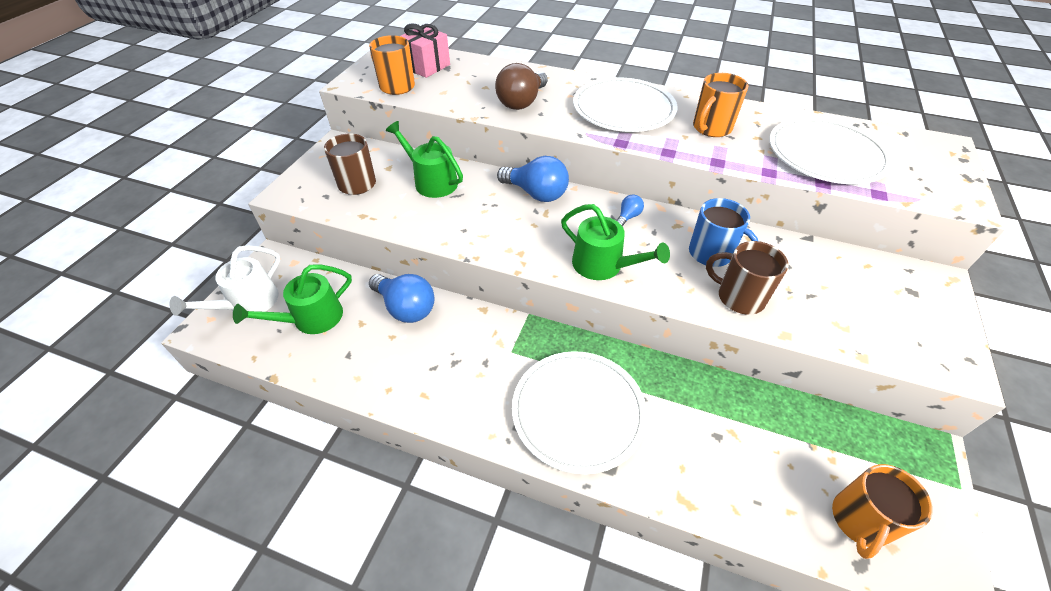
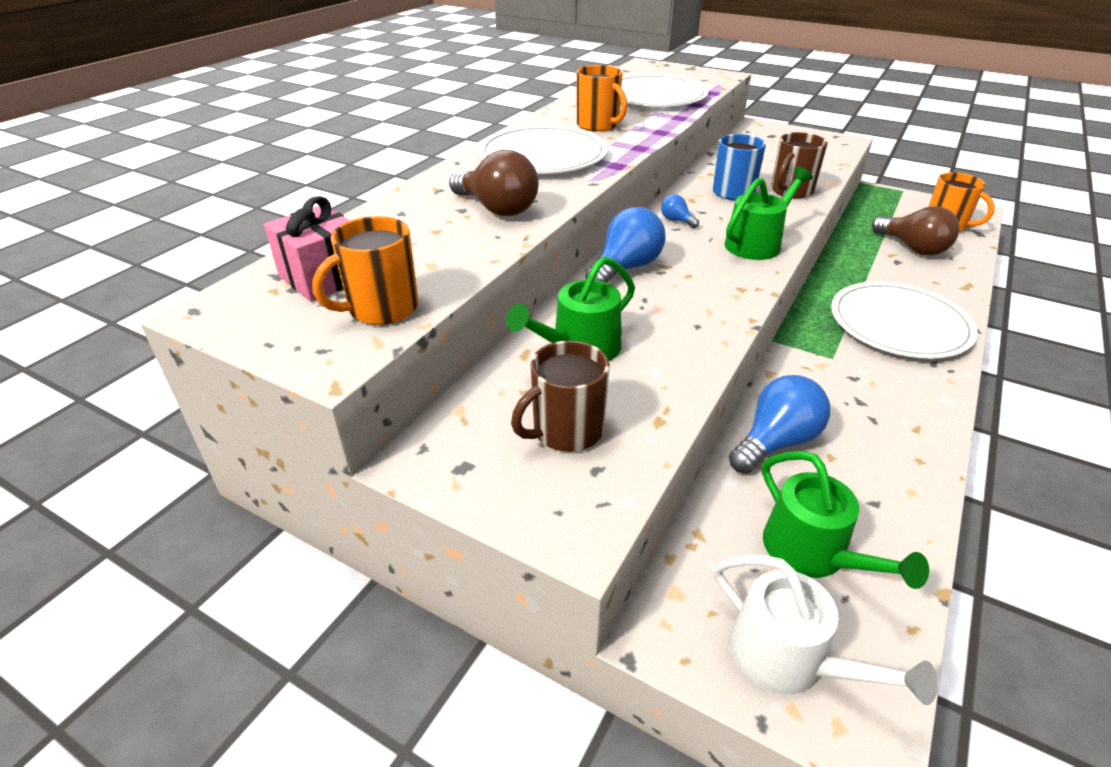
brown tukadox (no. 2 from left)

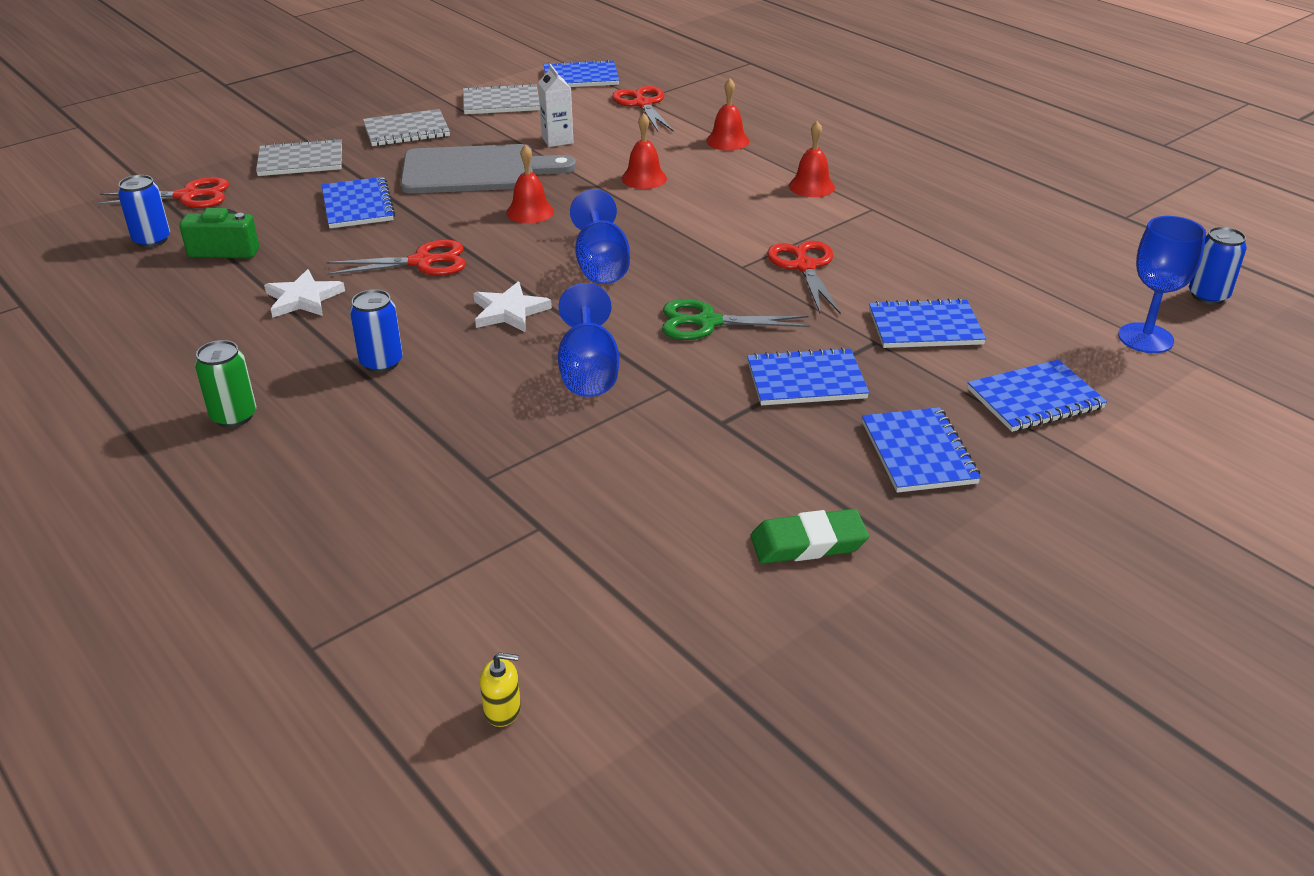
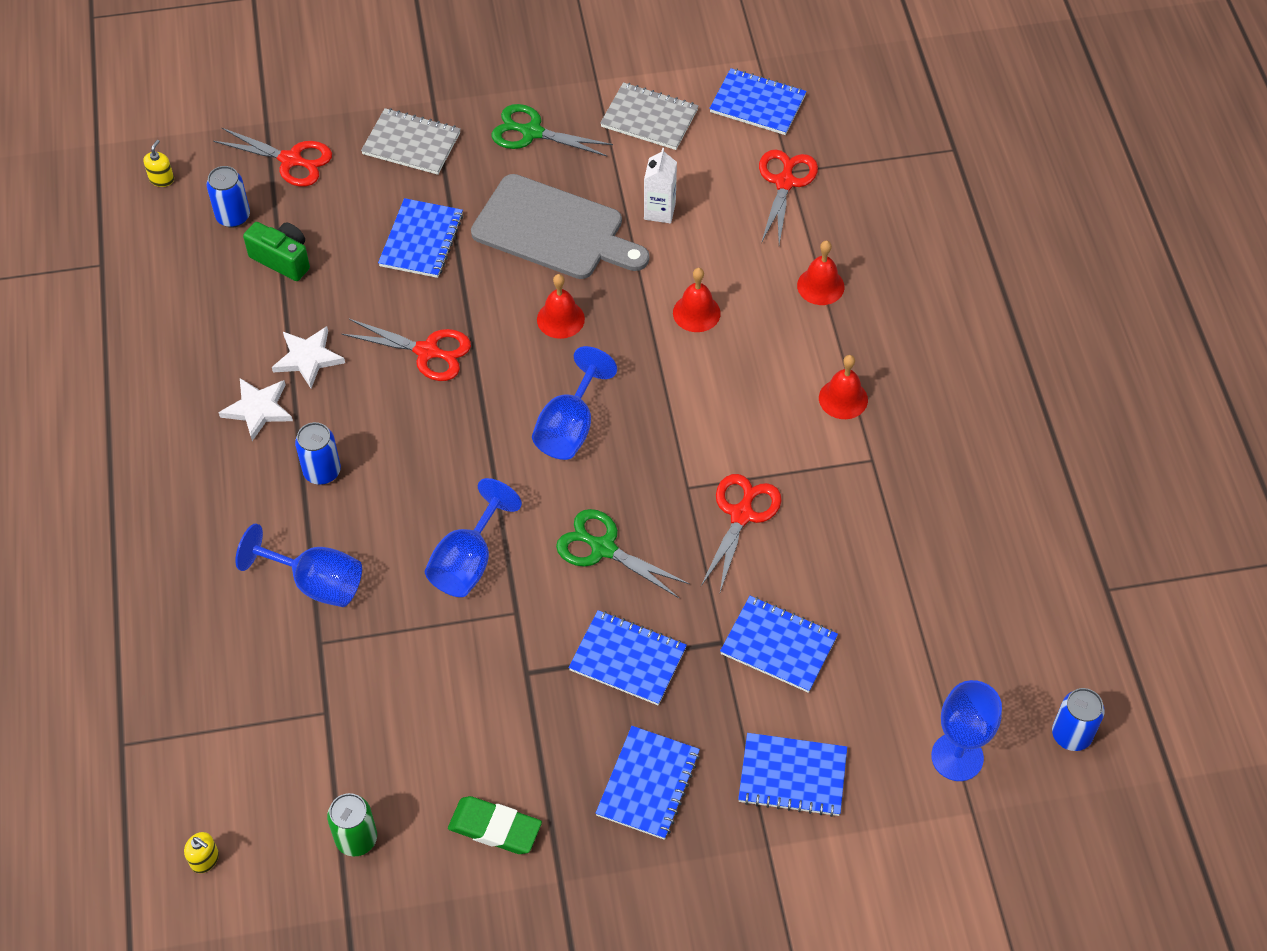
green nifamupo
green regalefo (no. 1 from left)
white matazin (no. 1 from left)
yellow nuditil (no. 1 from left)
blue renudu (no. 1 from left)

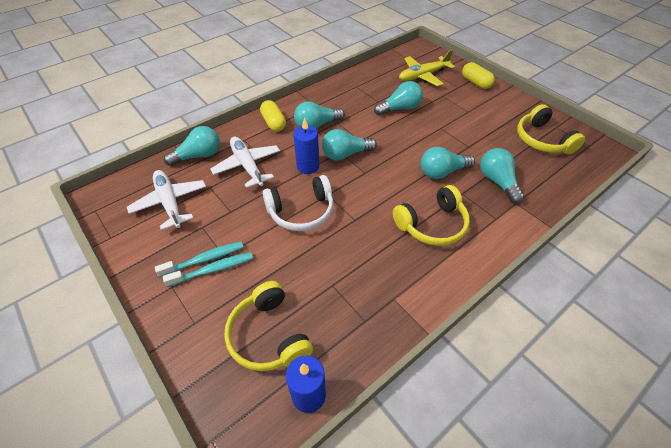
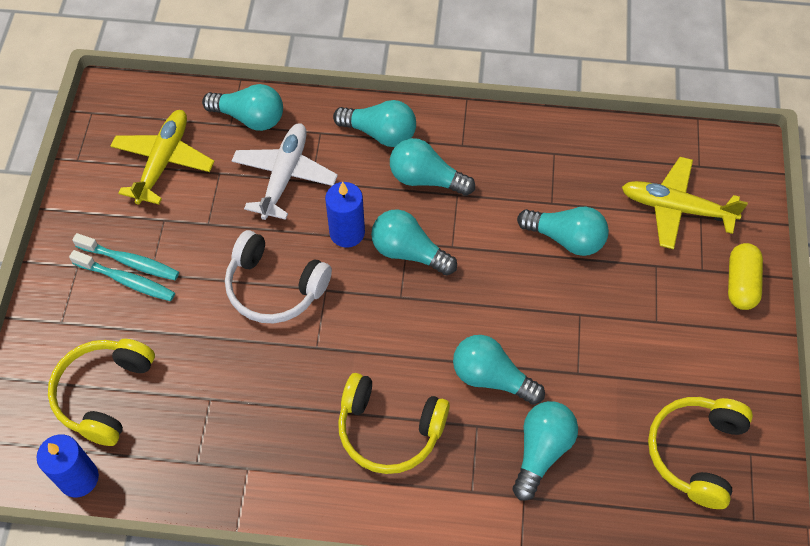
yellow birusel (no. 1 from left)
turquoise tukadox (no. 2 from left)

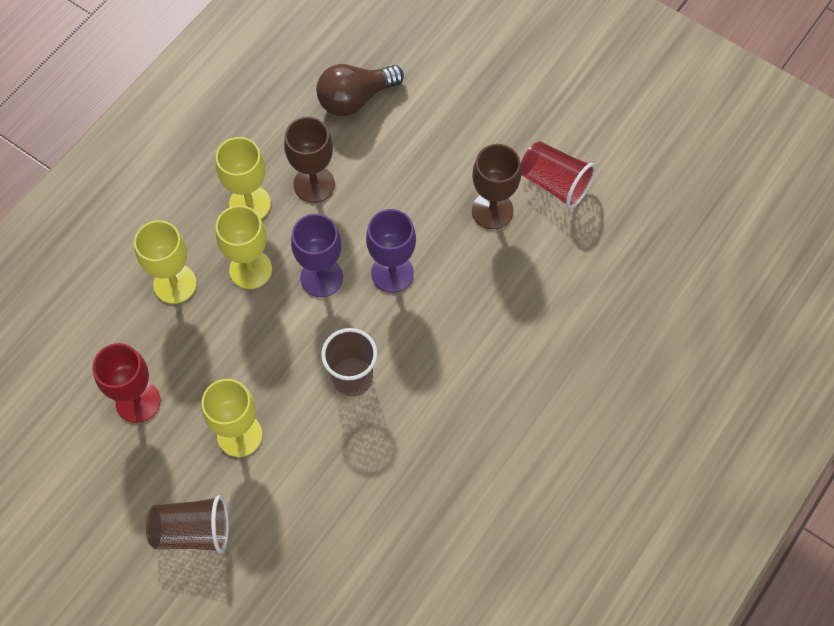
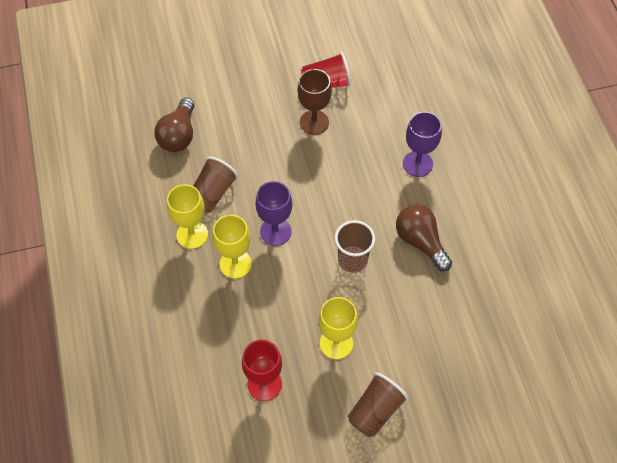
yellow renudu (no. 1 from left in the first image)
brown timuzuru (no. 1 from left)
purple renudu (no. 2 from left)
brown tukadox (no. 2 from left)

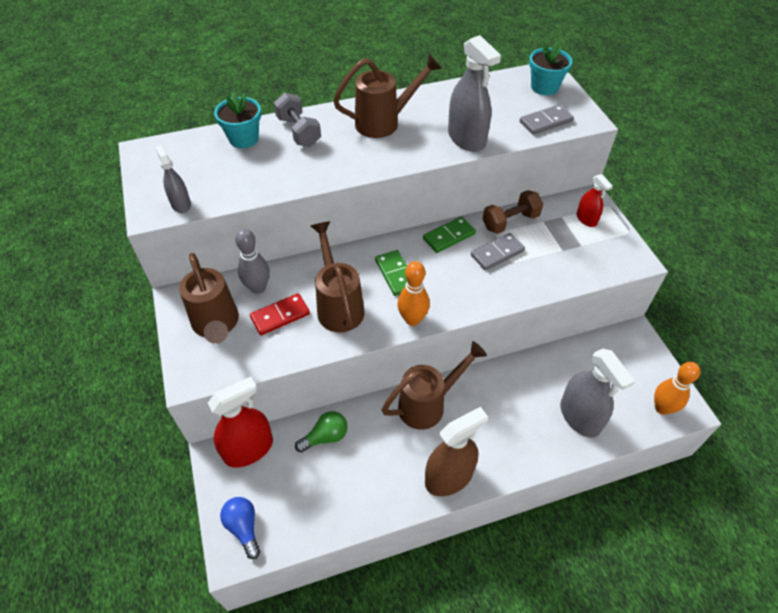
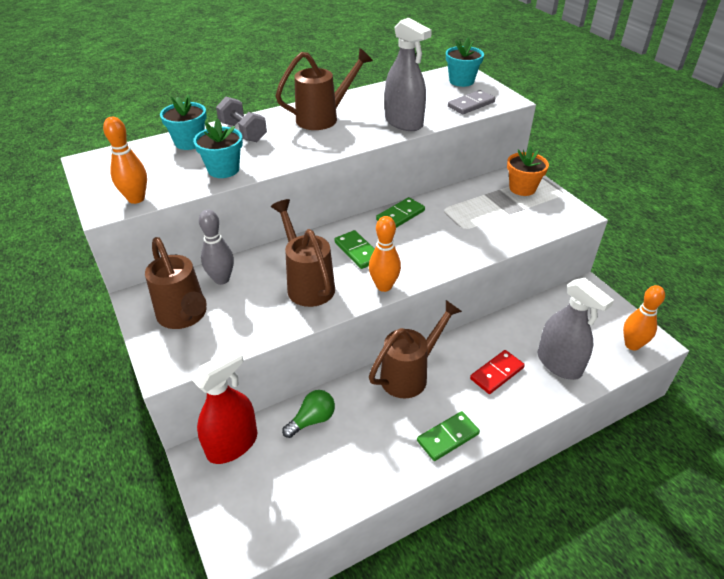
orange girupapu (no. 1 from left)
blue tukadox
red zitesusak
green zitesusak (no. 3 from left)
grey zitesusak (no. 1 from left in the first image)
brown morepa
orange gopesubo
turquoise gopesubo (no. 2 from left)

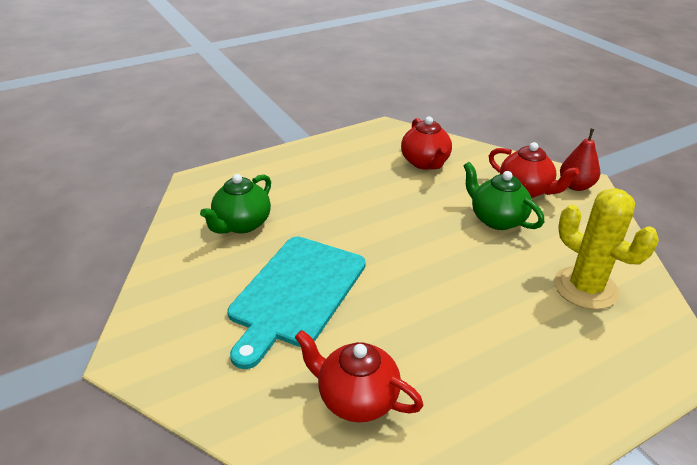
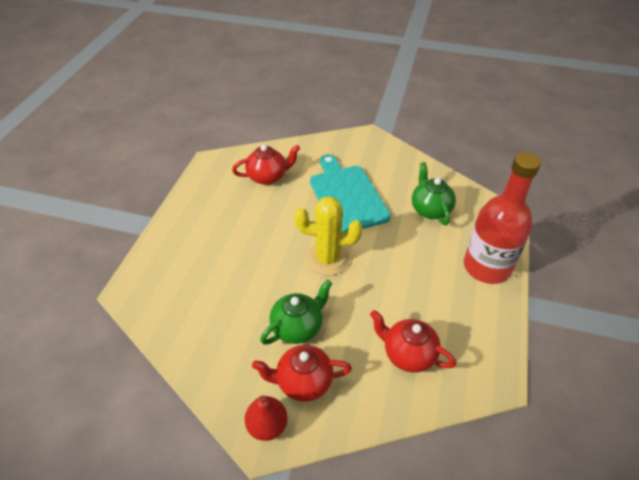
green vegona (no. 1 from left)
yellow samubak
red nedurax

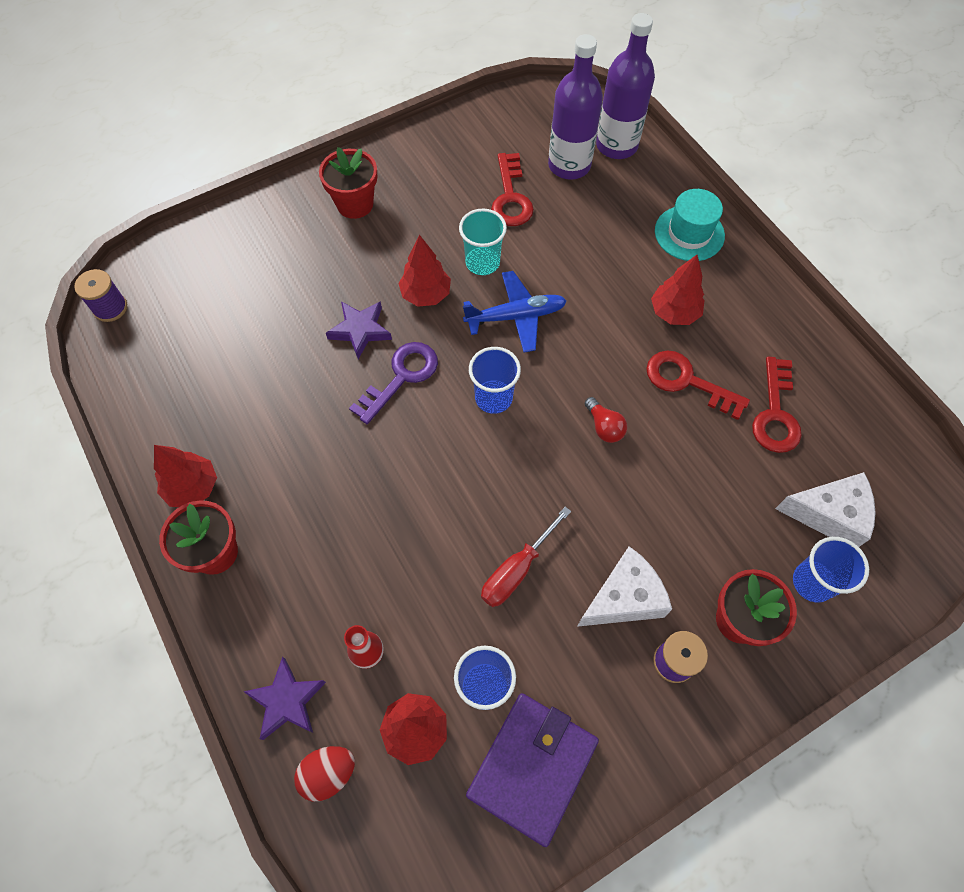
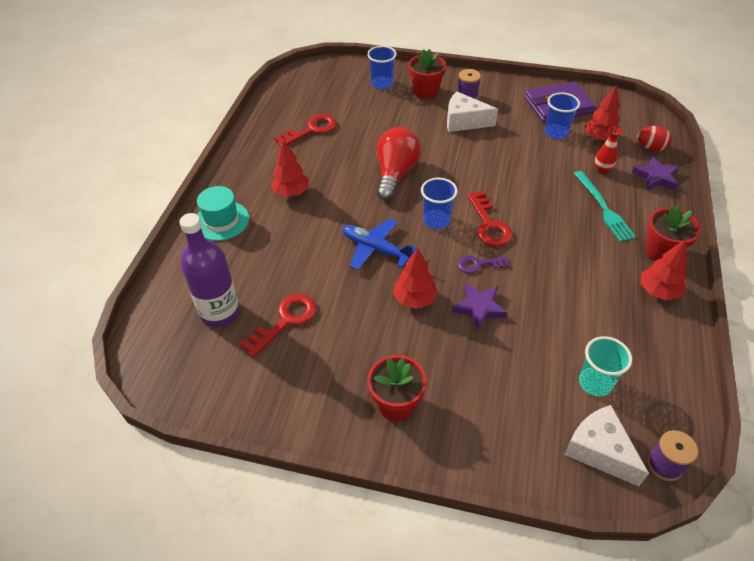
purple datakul
turquoise timuzuru
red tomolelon
red tukadox
purple nedurax (no. 2 from left in the first image)
red datakul (no. 3 from left)
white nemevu (no. 2 from left)
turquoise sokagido

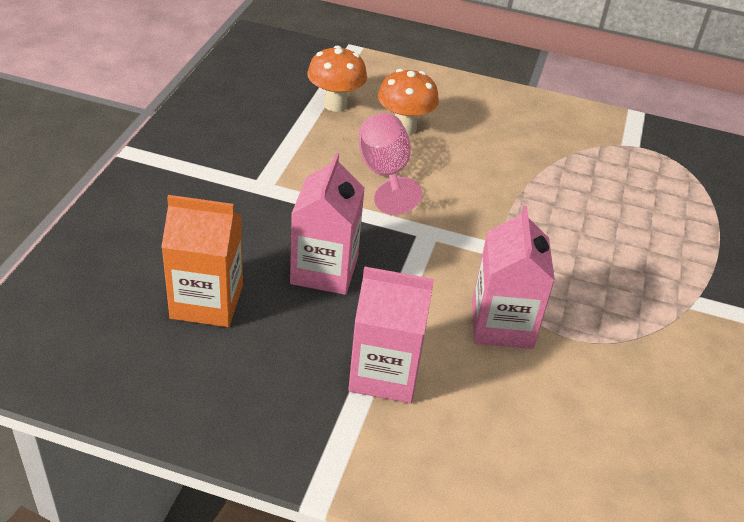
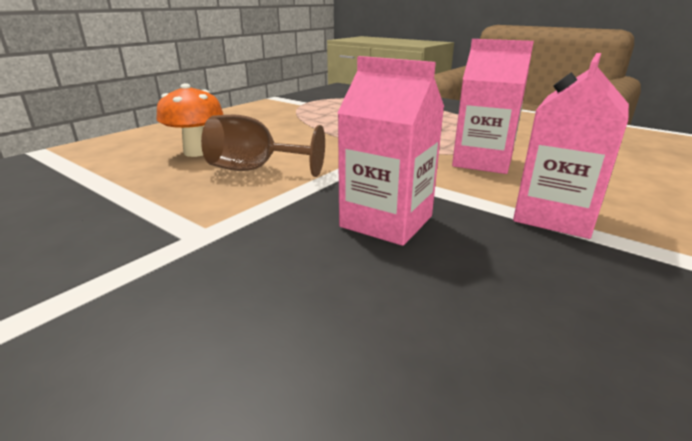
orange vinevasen
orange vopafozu (no. 1 from left in the first image)
brown renudu

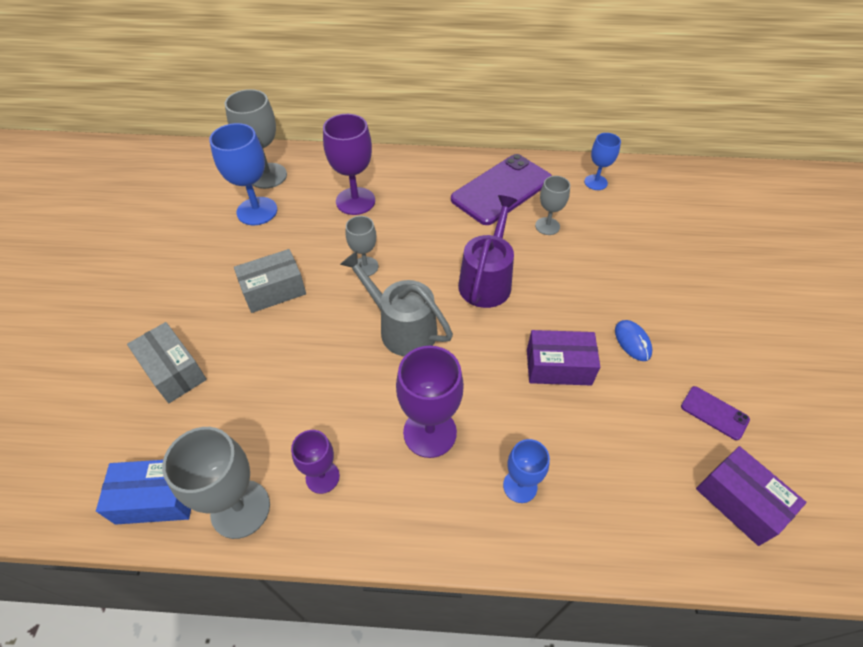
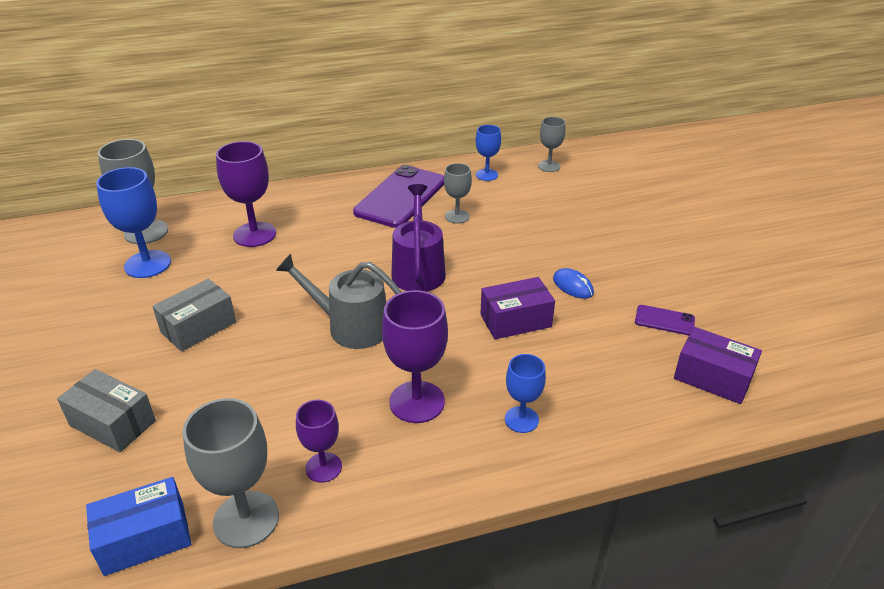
grey renudu (no. 4 from left)

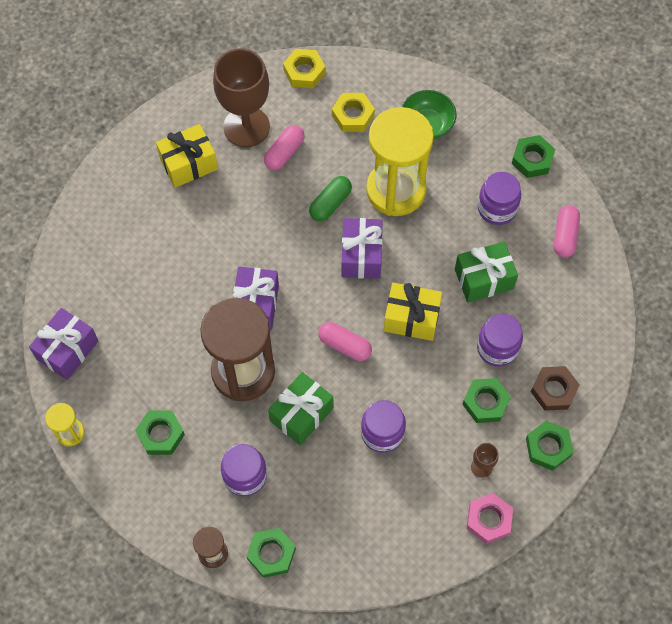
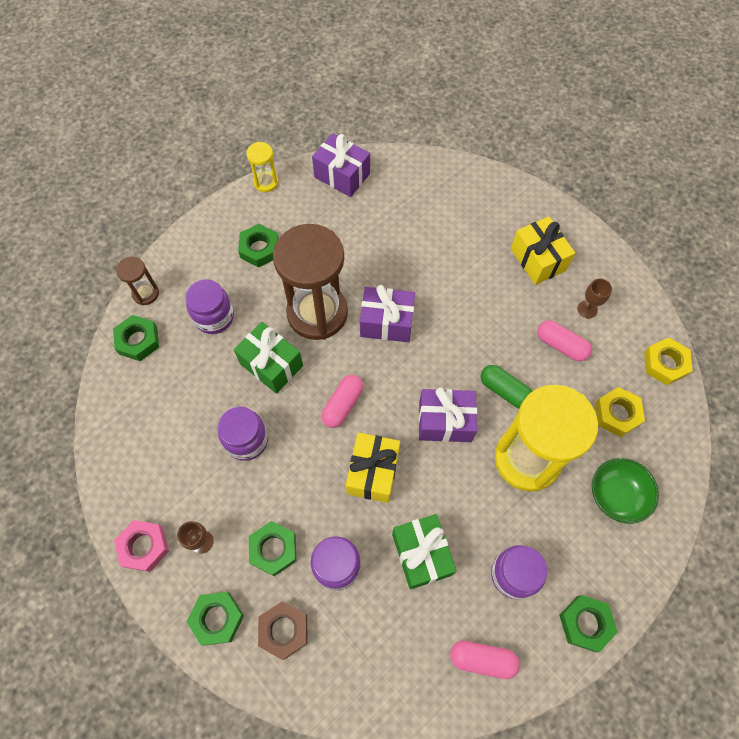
brown renudu (no. 2 from left)

